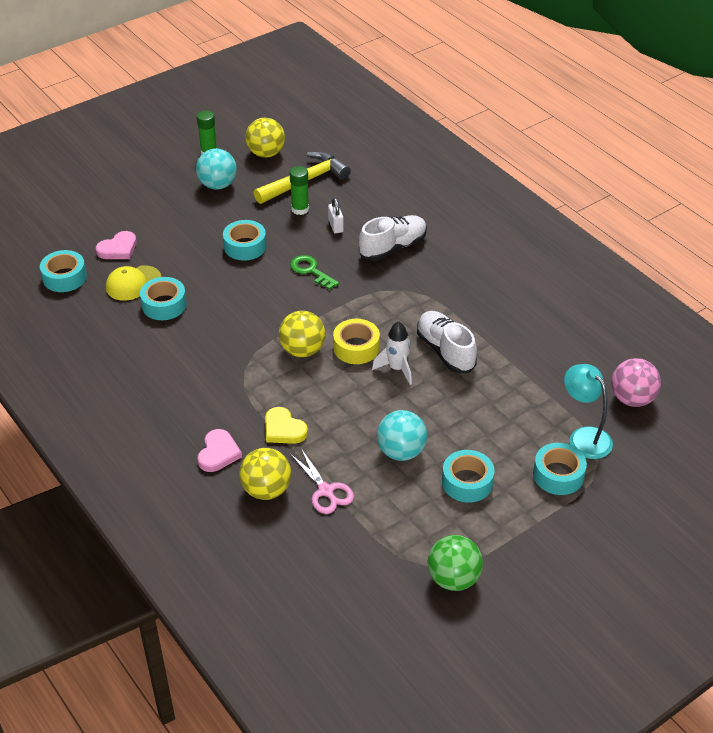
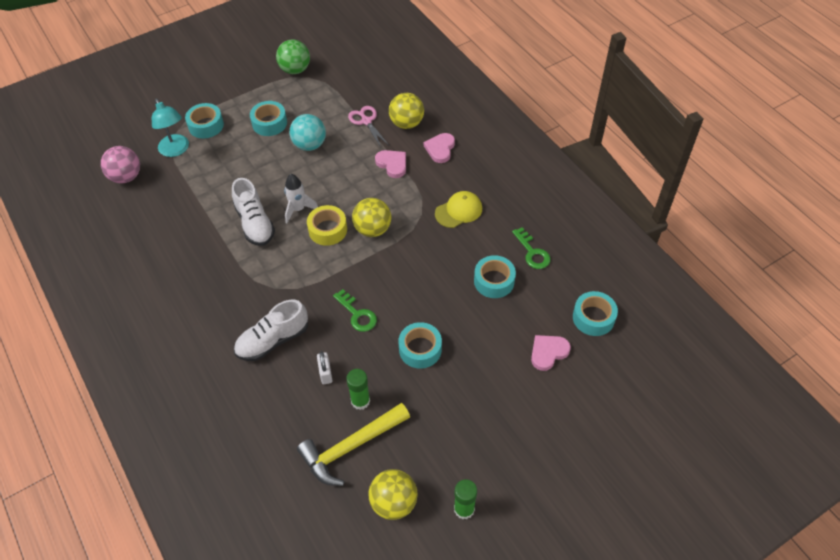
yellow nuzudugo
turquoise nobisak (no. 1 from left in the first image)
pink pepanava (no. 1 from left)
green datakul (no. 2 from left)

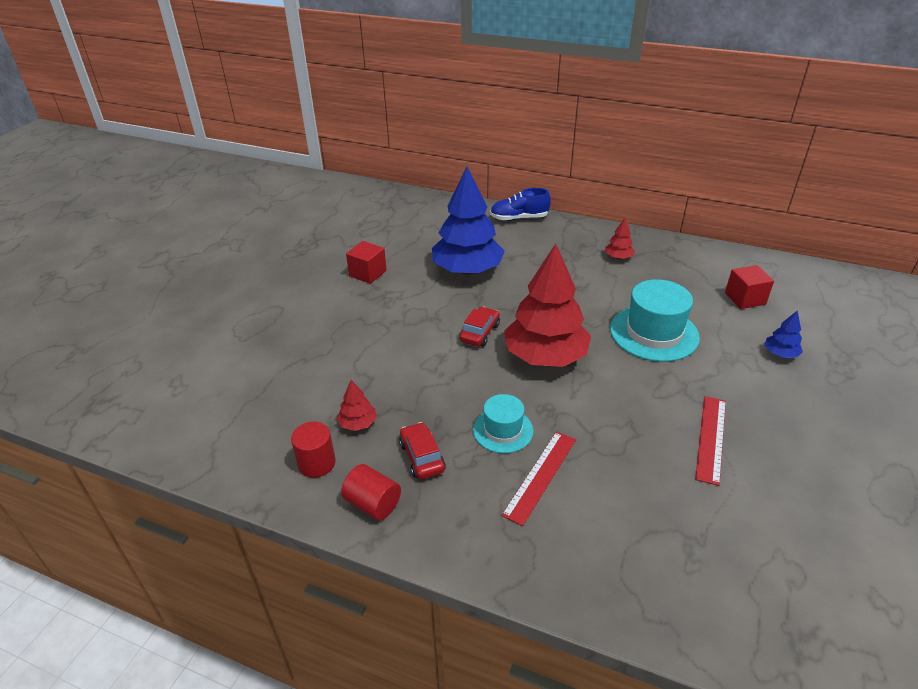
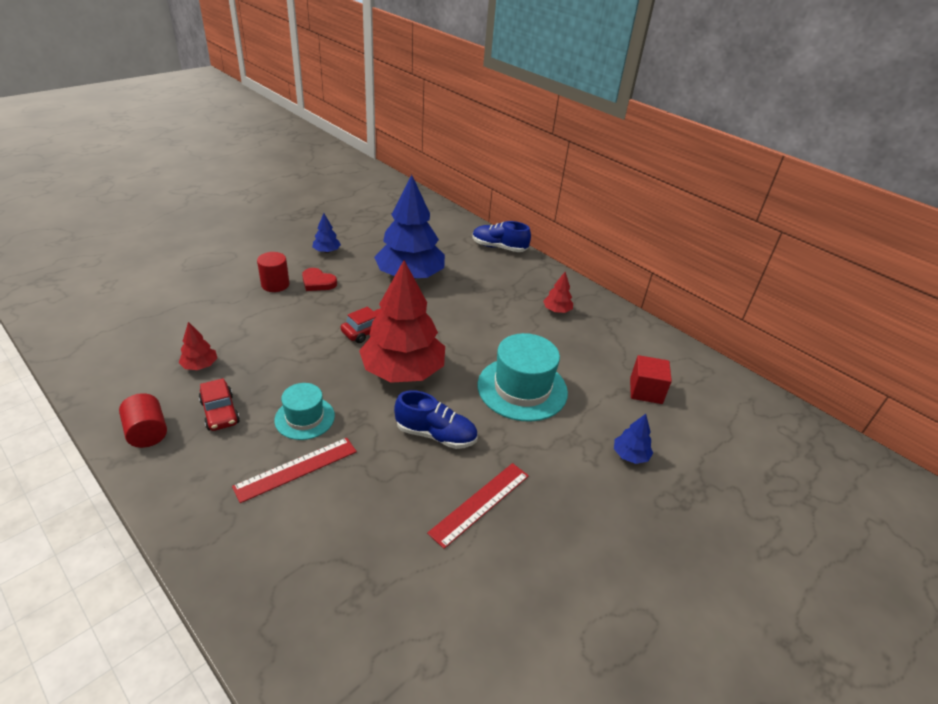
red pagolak (no. 2 from left)
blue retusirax (no. 1 from left)
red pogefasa (no. 1 from left)
red pepanava
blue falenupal (no. 1 from left)

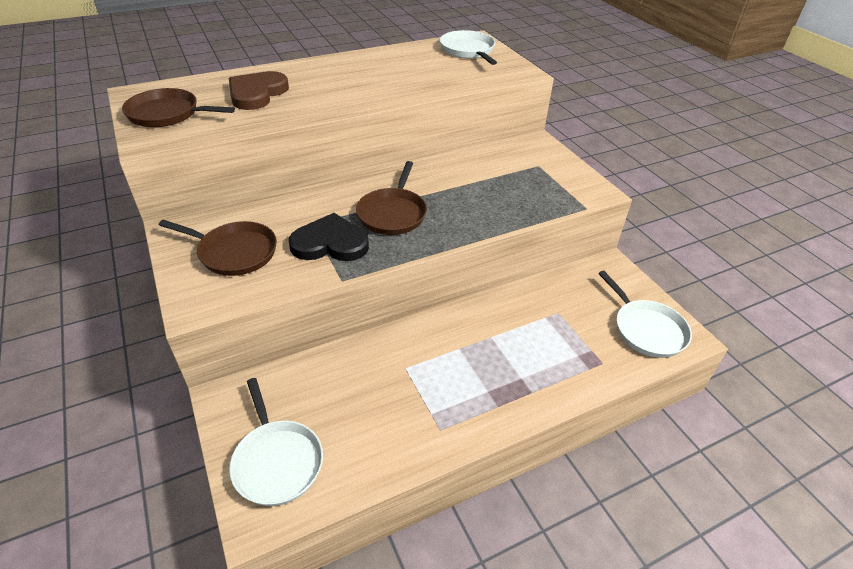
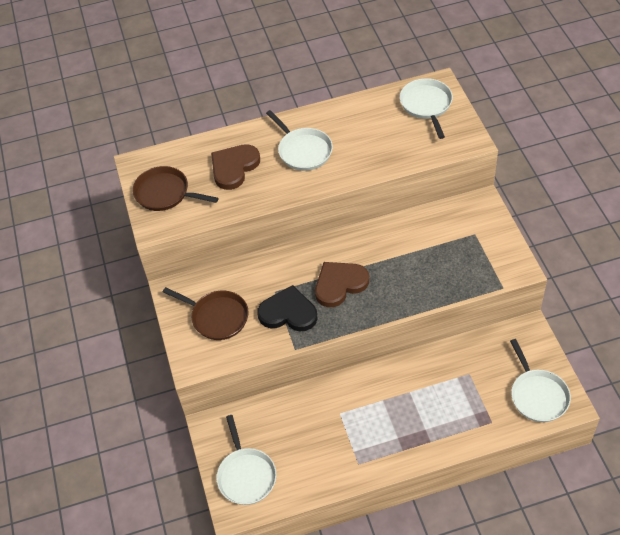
brown pepanava (no. 2 from left)
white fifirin (no. 2 from left)

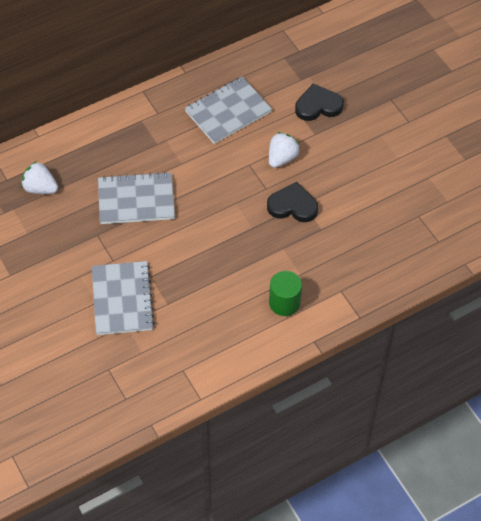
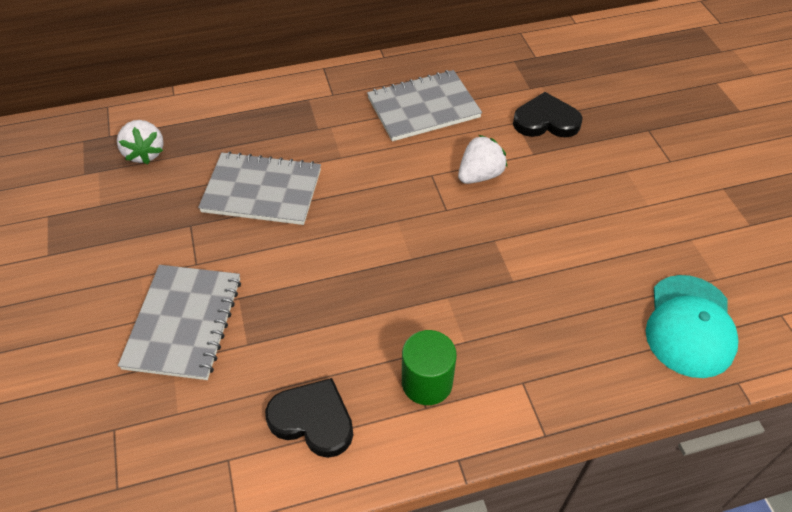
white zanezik (no. 1 from left)
black pepanava (no. 1 from left)
turquoise nuzudugo

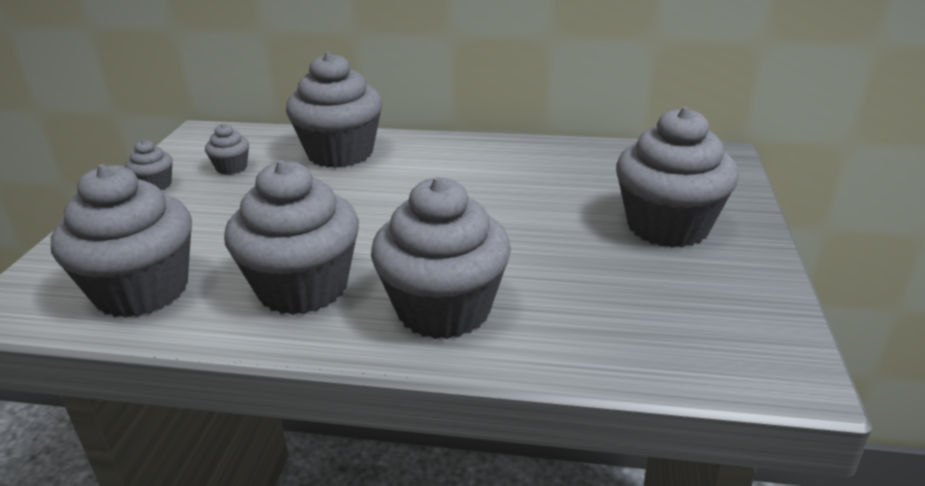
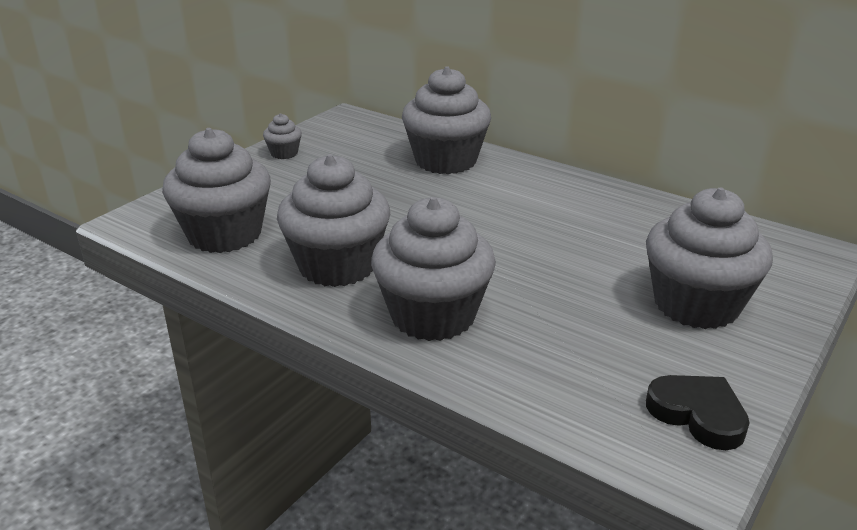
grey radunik (no. 3 from left in the first image)
black pepanava

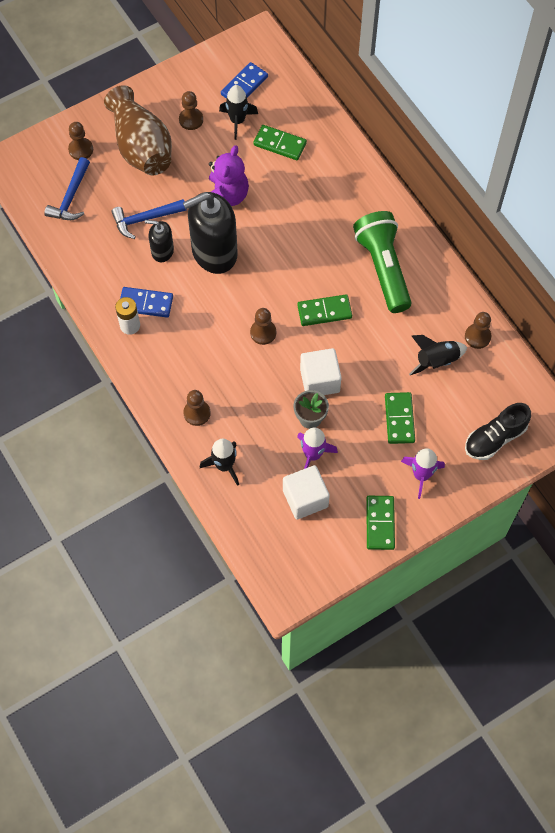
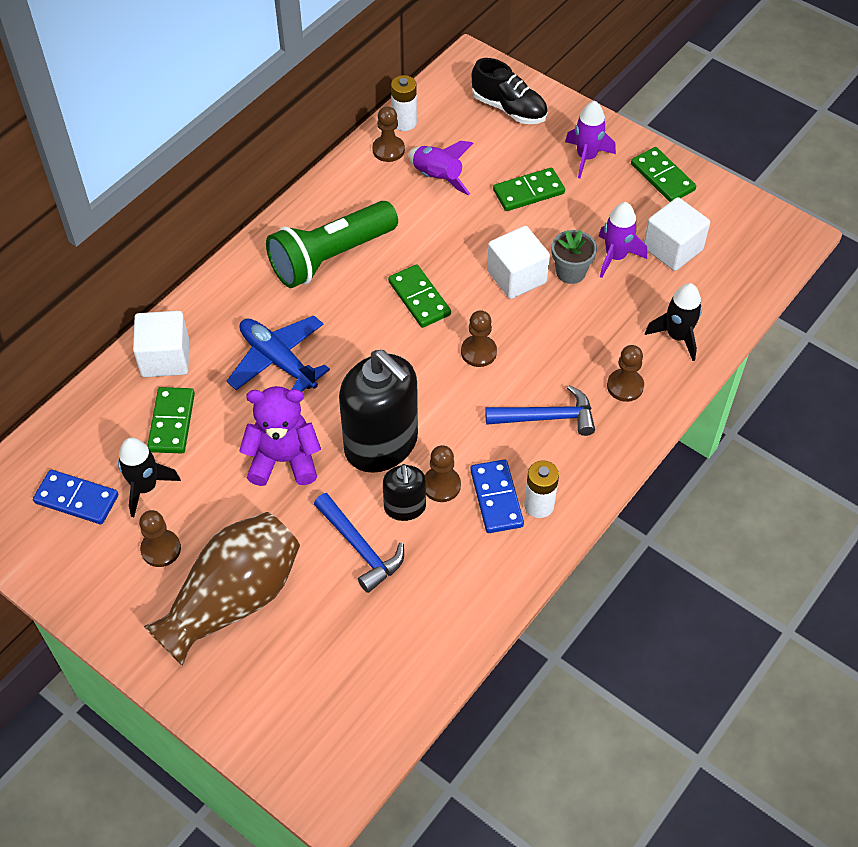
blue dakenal (no. 2 from left)
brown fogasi (no. 3 from left)
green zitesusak (no. 4 from left)
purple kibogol (no. 1 from left)
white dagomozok (no. 1 from left)
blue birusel
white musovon (no. 1 from left)

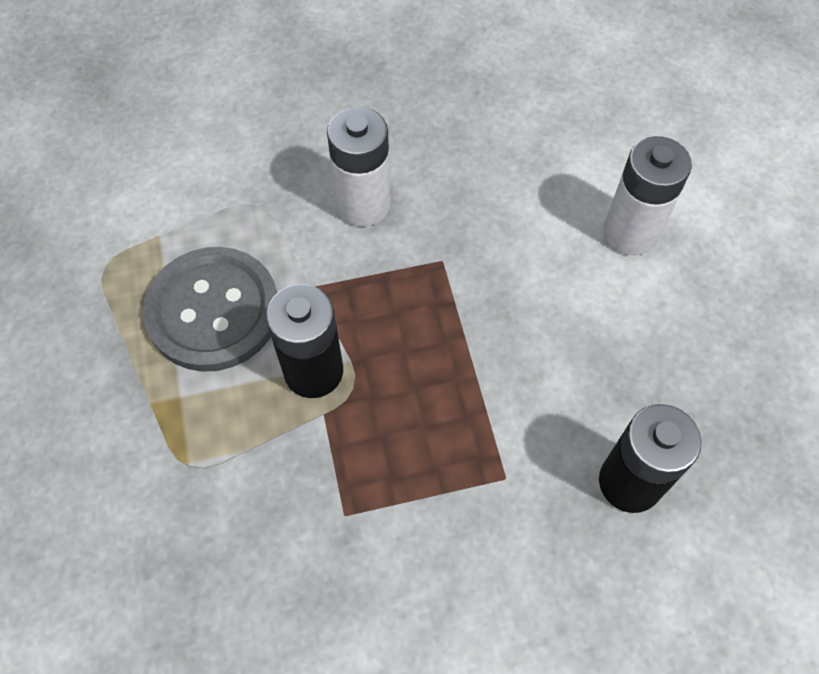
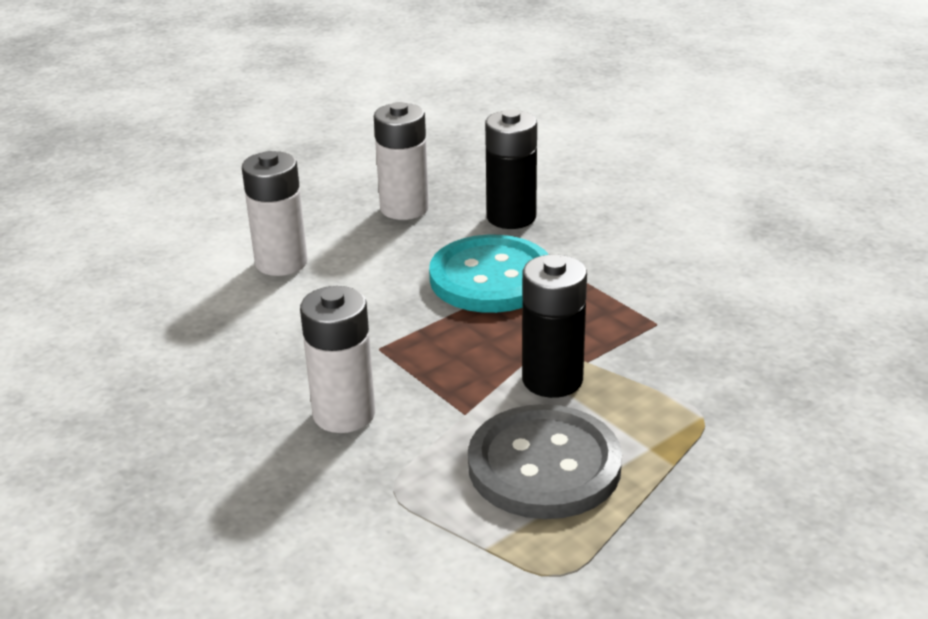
white musovon (no. 3 from left)
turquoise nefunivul

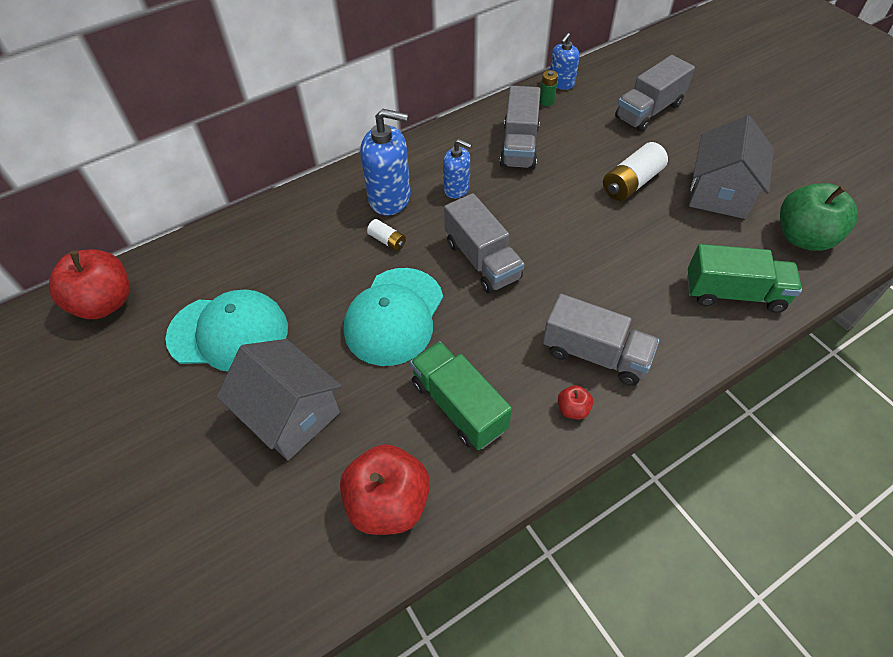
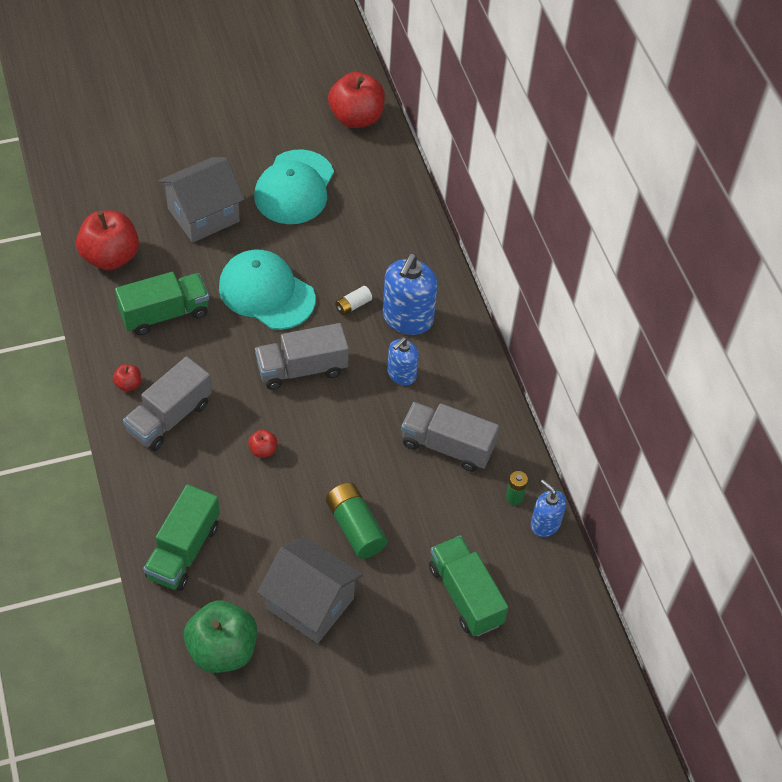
green musovon (no. 1 from left)
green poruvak (no. 3 from left)
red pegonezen (no. 3 from left)

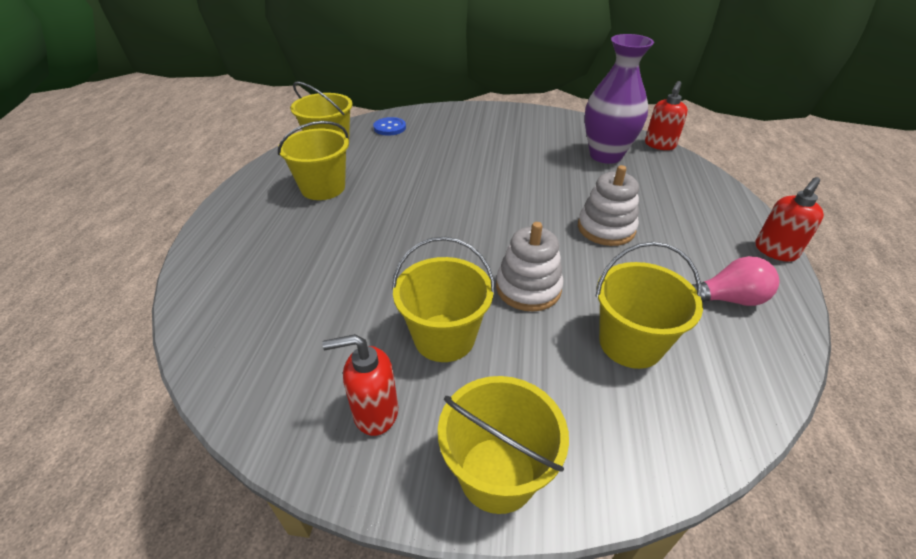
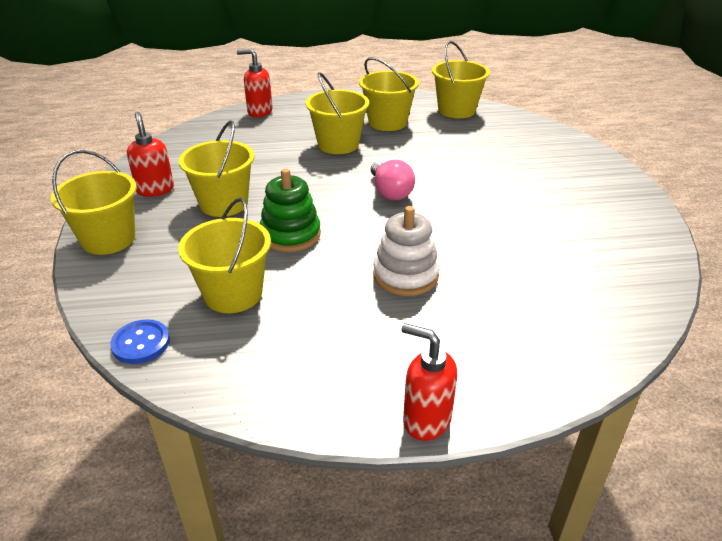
blue nefunivul
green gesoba
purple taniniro
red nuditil (no. 2 from left)
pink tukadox
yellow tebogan (no. 4 from left)

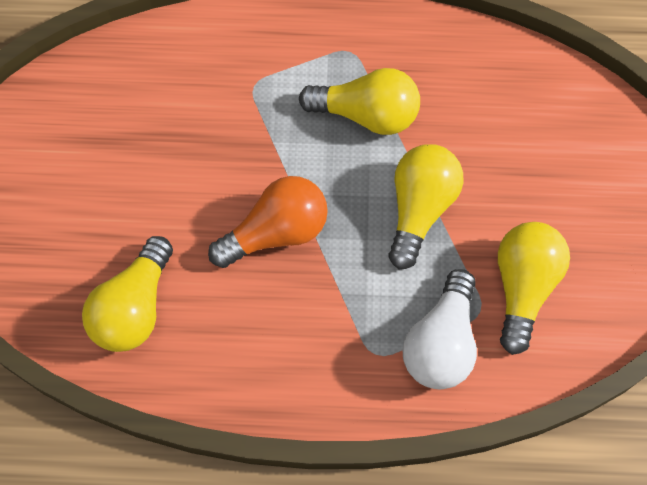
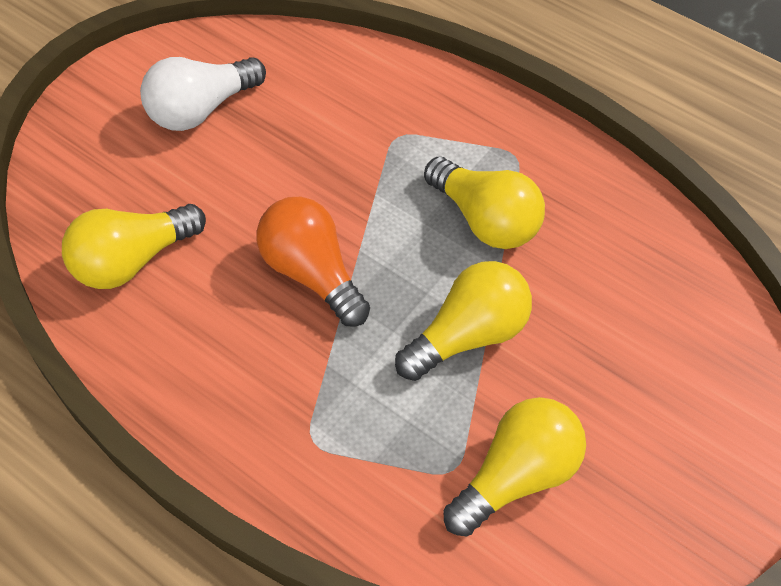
orange tukadox
white tukadox

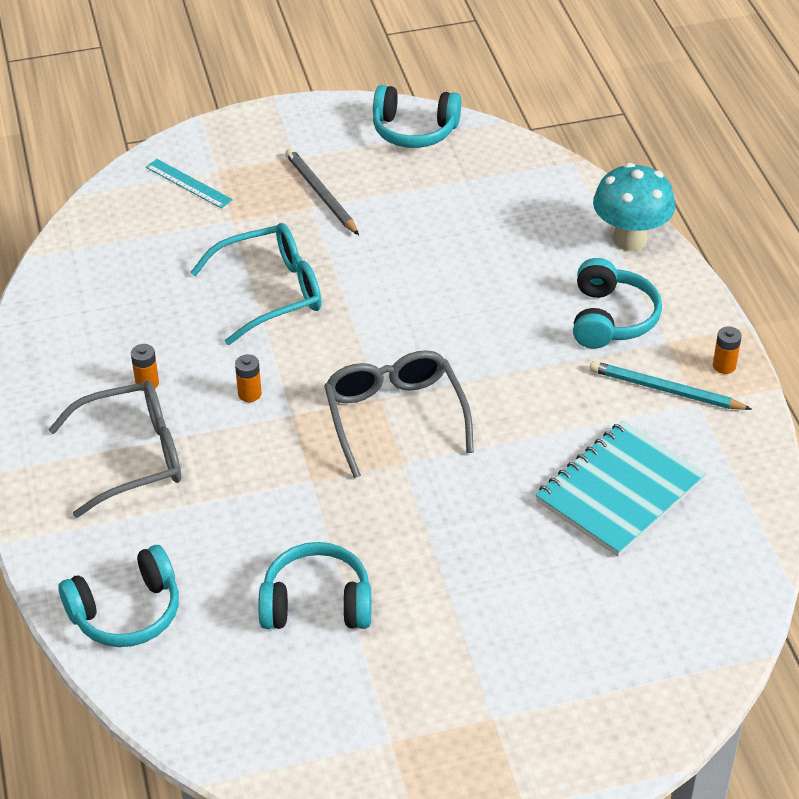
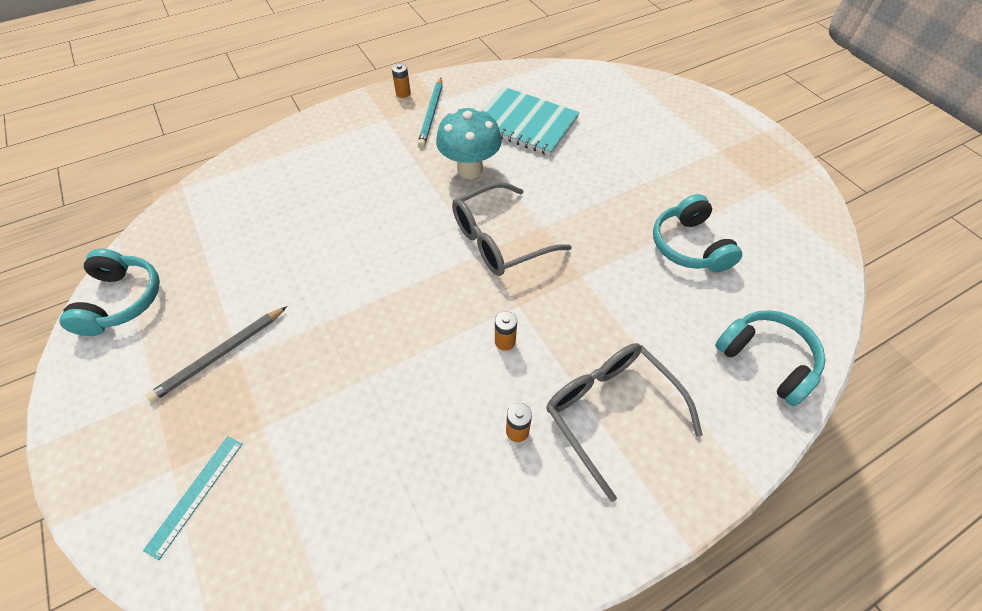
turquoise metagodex
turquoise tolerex (no. 4 from left in the first image)
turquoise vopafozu

